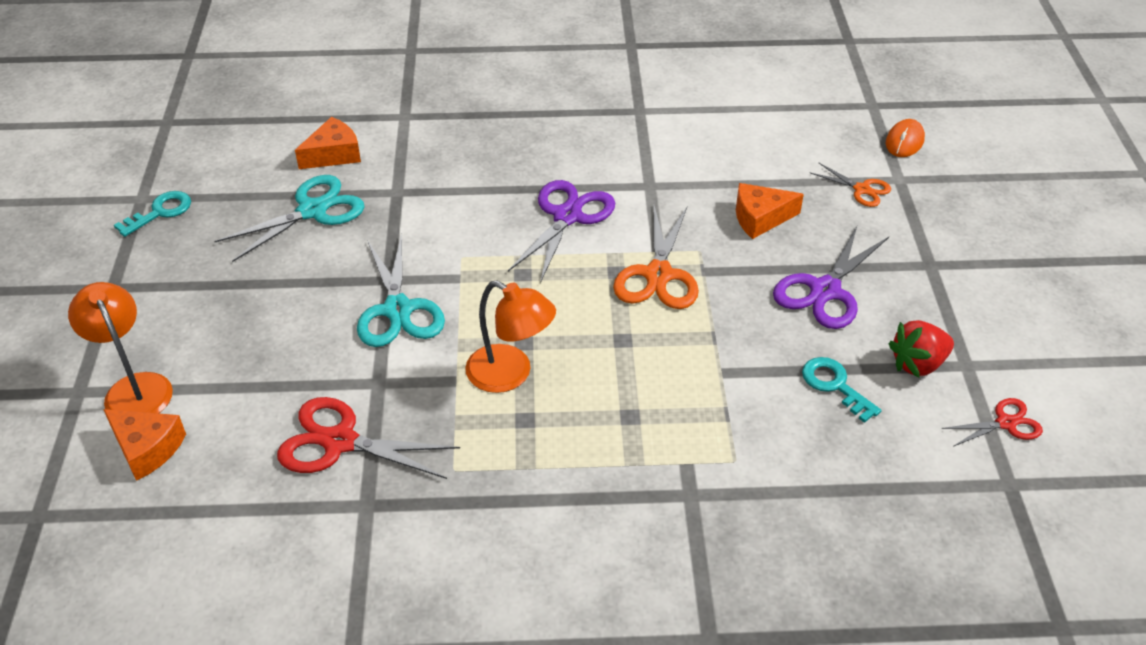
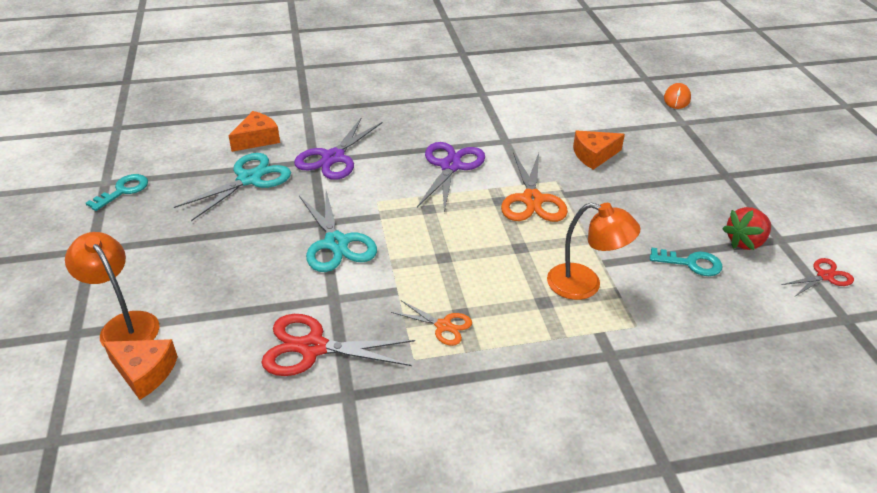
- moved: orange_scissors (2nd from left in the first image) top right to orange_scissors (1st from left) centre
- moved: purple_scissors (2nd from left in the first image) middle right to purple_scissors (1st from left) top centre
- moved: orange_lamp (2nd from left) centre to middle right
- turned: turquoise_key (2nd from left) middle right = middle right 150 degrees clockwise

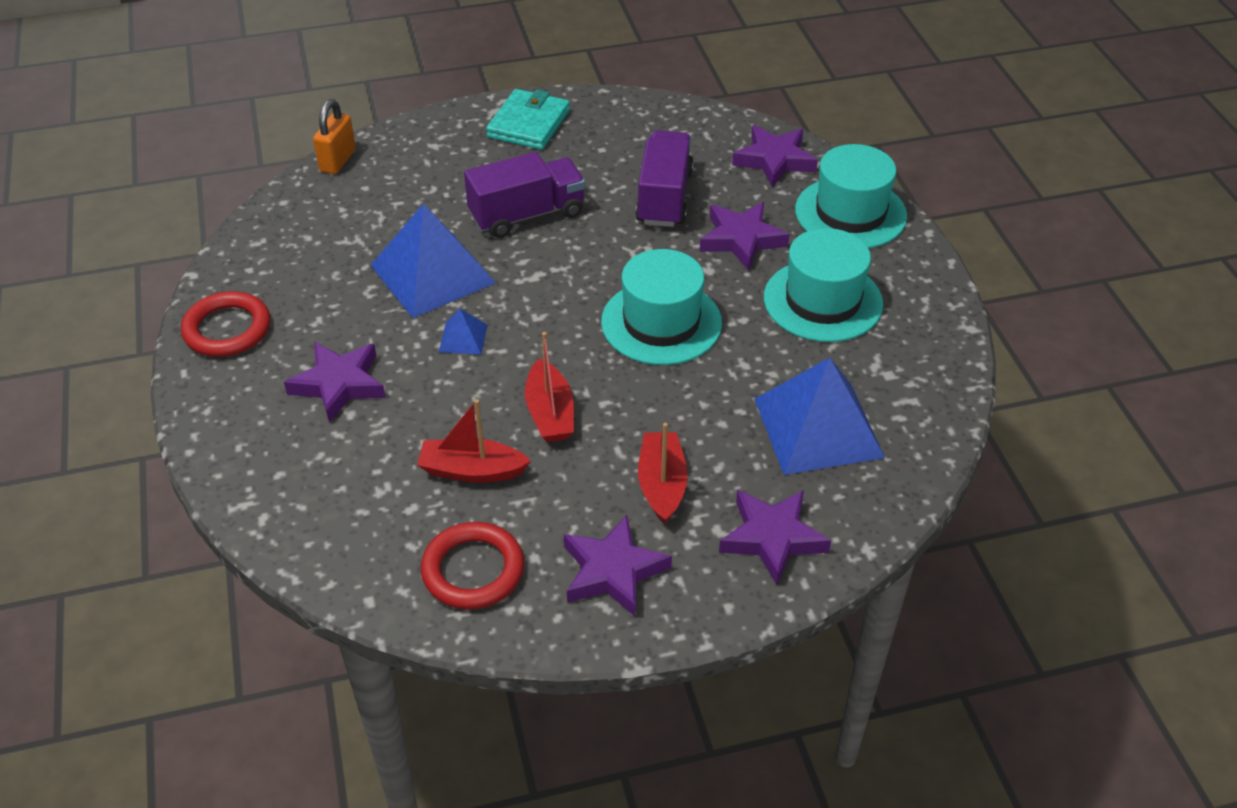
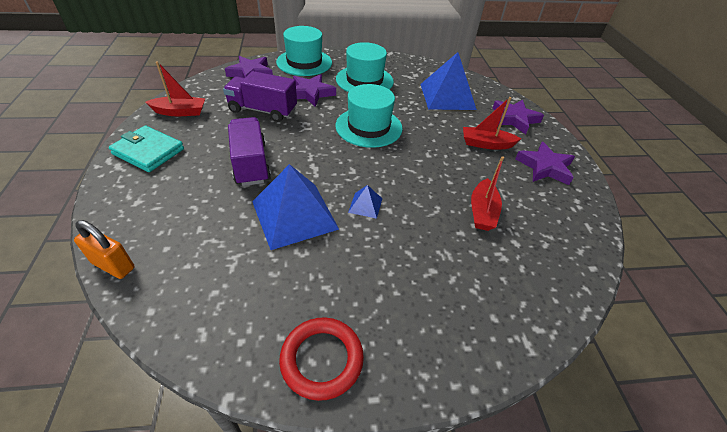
- moved: red_boat (2nd from left in the first image) centre to red_boat (1st from left) top left
- removed: purple_star (1st from left) middle left
- removed: red_ring (2nd from left) bottom centre

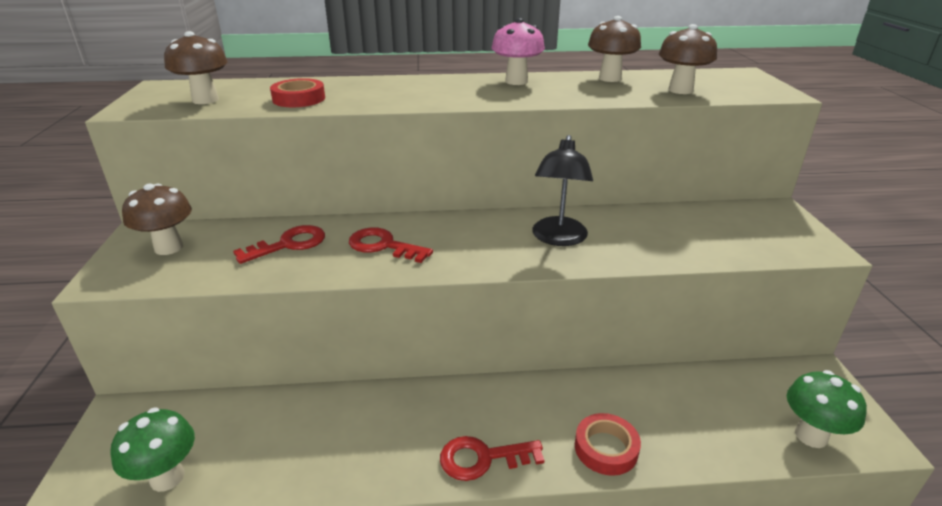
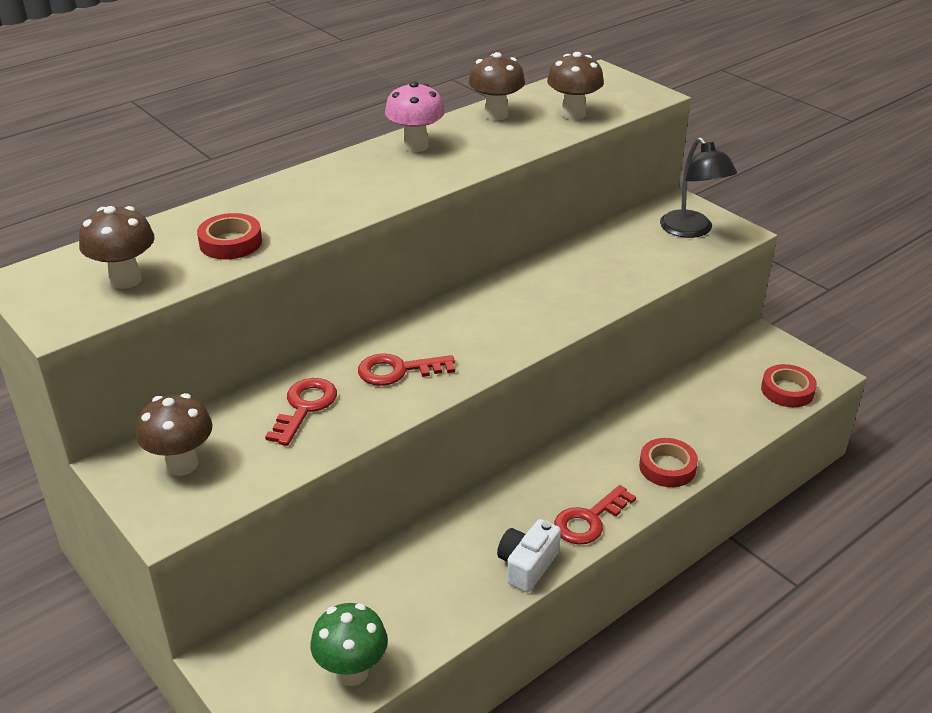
- moved: black_lamp centre to top right
- replaced: green_mushroom (2nd from left) bottom right to red_tape (3rd from left) middle right
- added: white_camera bottom centre

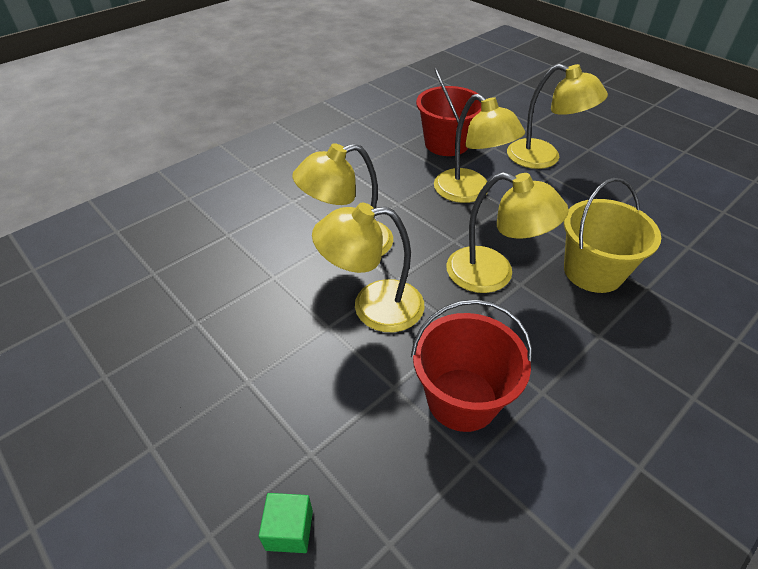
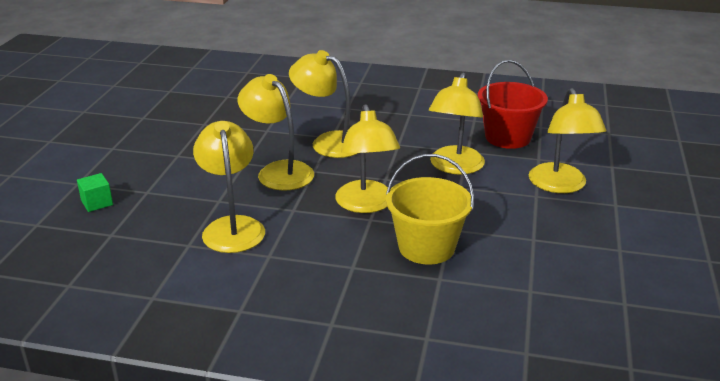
- replaced: red_bucket (2nd from left) centre to yellow_lamp (1st from left) middle left

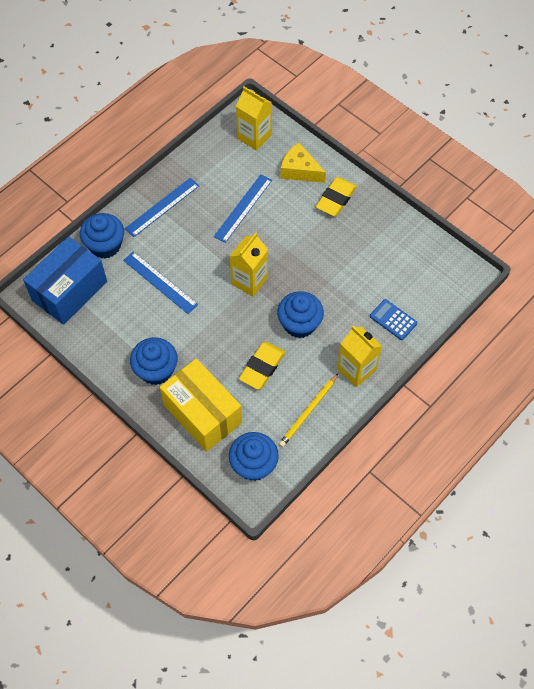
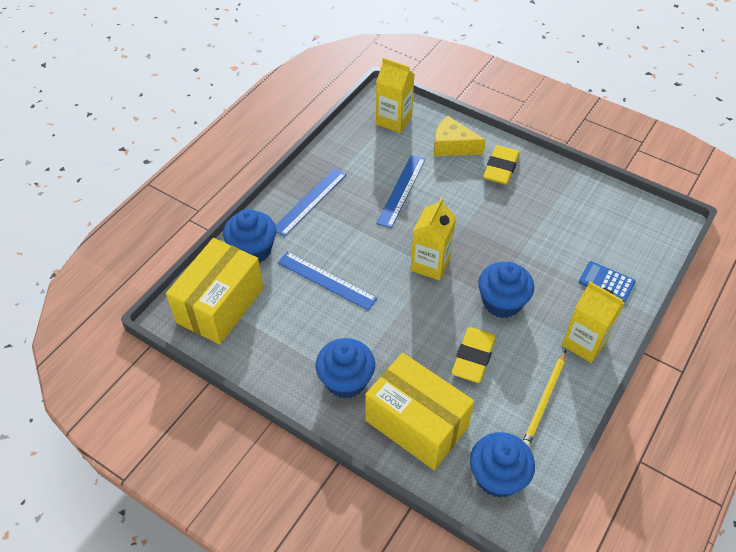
- recoloured: blue_box middle left to yellow_box (1st from left) middle left

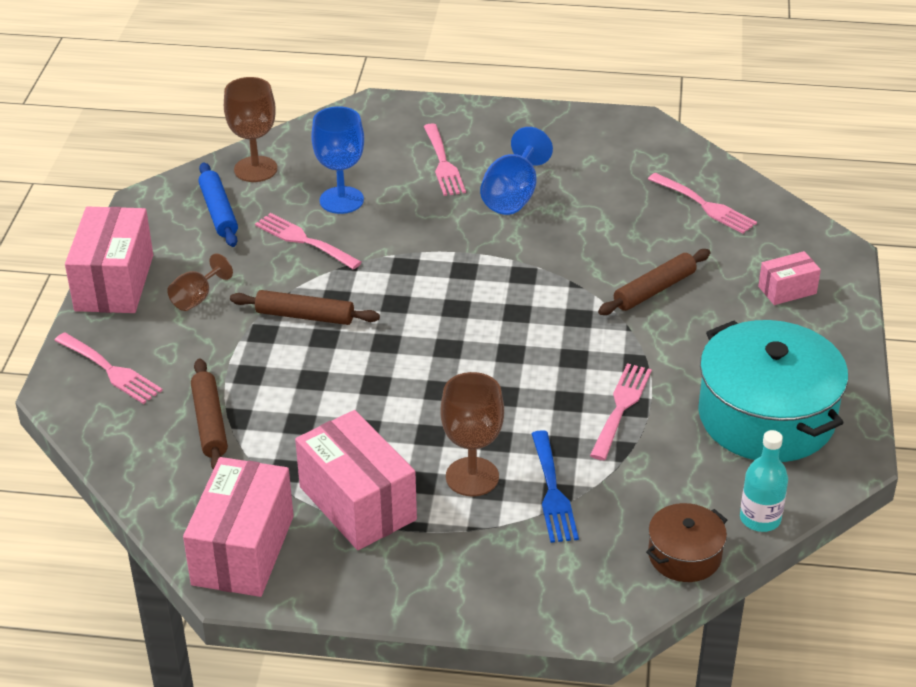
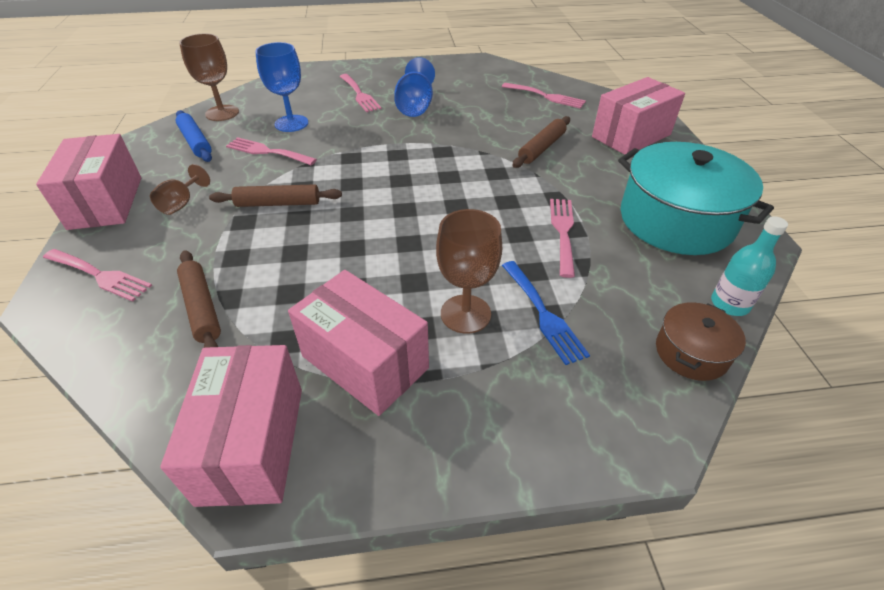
- resized: pink_box (4th from left) middle right = top right x1.93

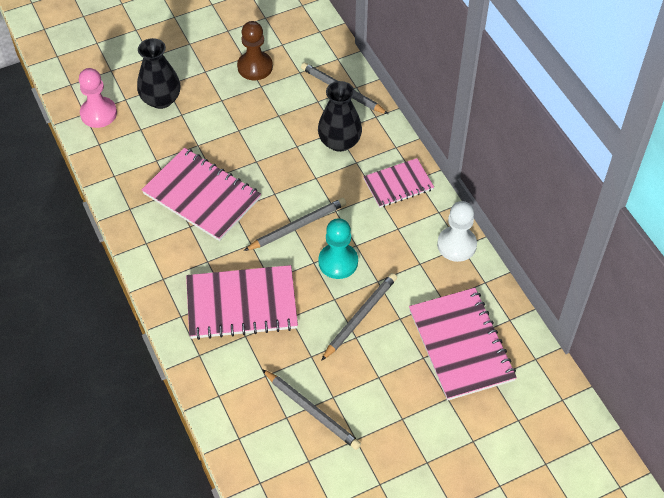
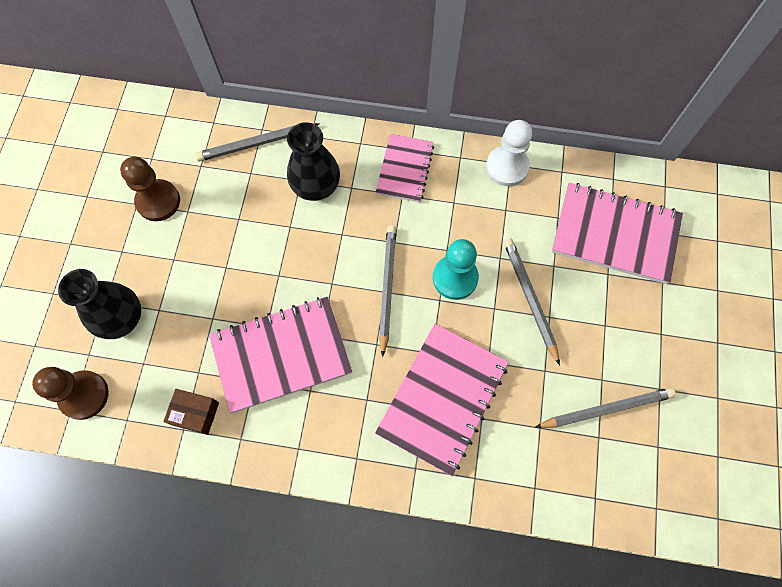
- recoloured: pink_pawn top left to brown_pawn (1st from left) bottom left
- added: brown_box bottom left

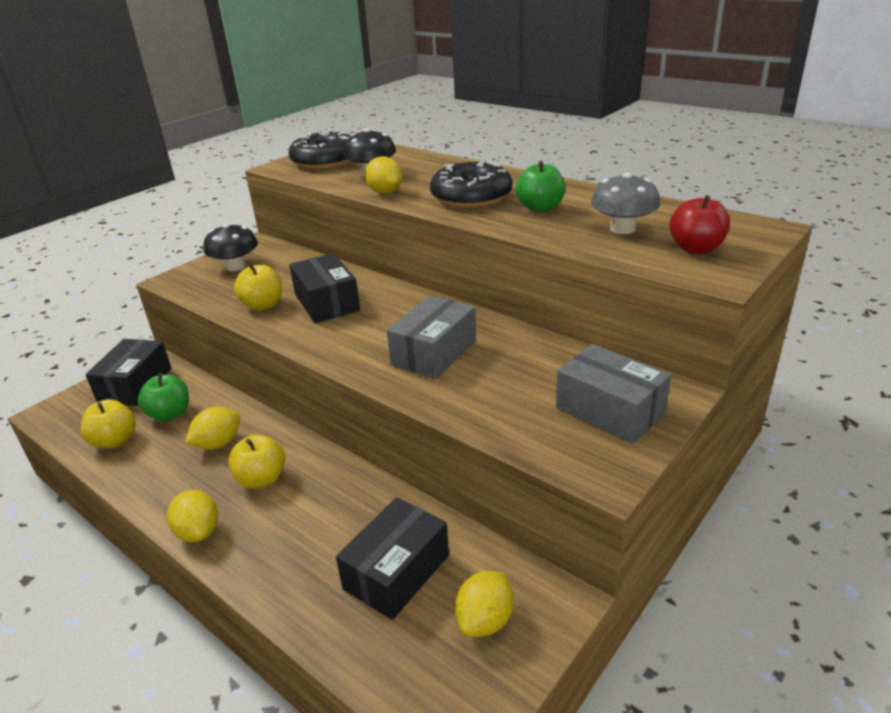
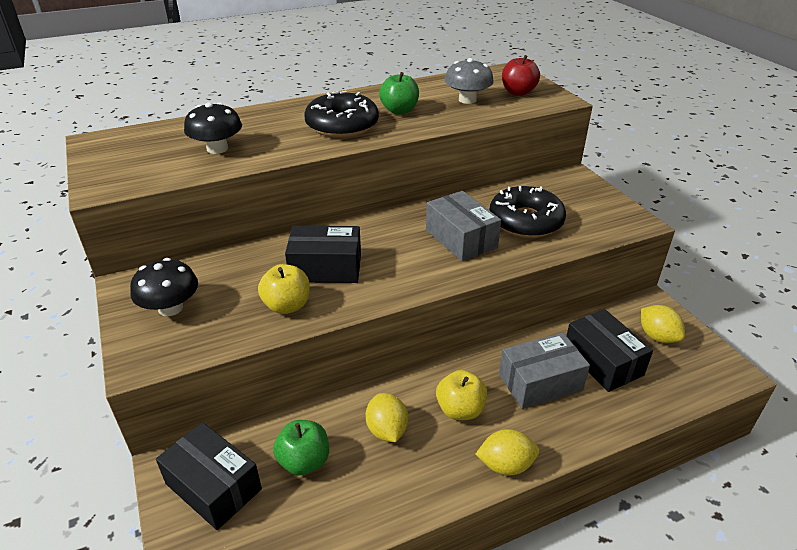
- moved: black_donut (1st from left in the first image) top centre to black_donut (2nd from left) centre
- removed: yellow_lemon (3rd from left) top centre
- moved: grey_box (2nd from left) middle right to bottom right
- removed: yellow_apple (1st from left) middle left

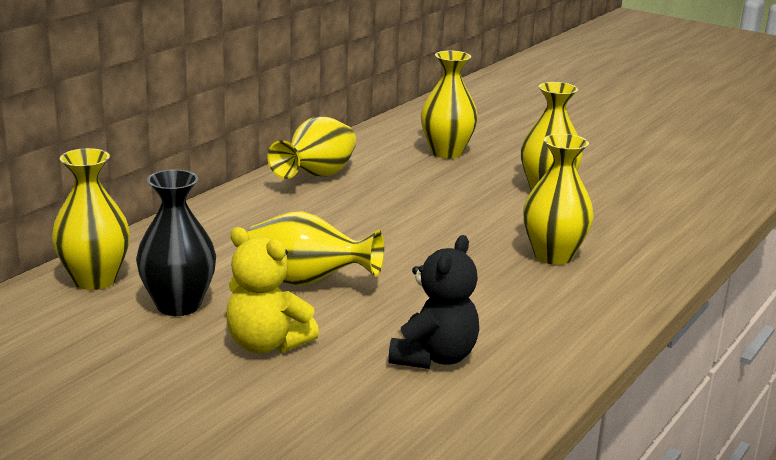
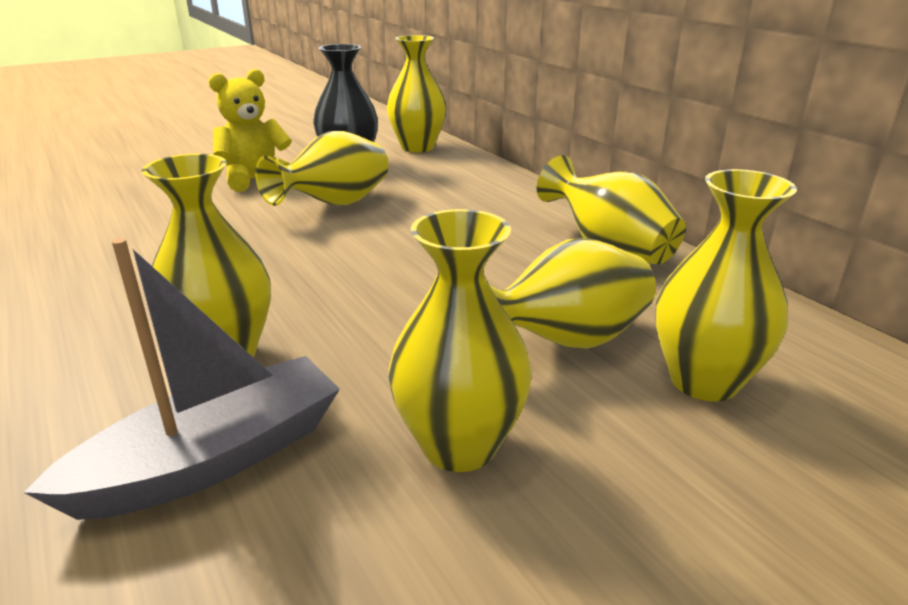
- removed: black_teddy_bear centre
- added: grey_boat middle left
- added: yellow_vase (5th from left) centre

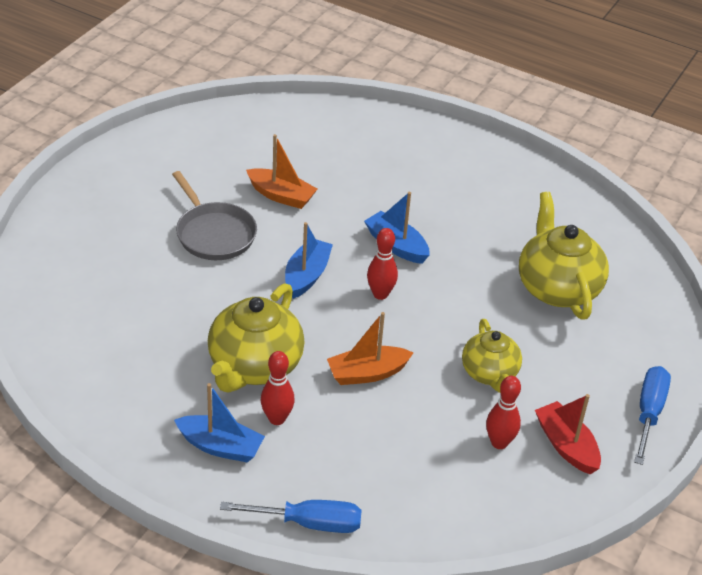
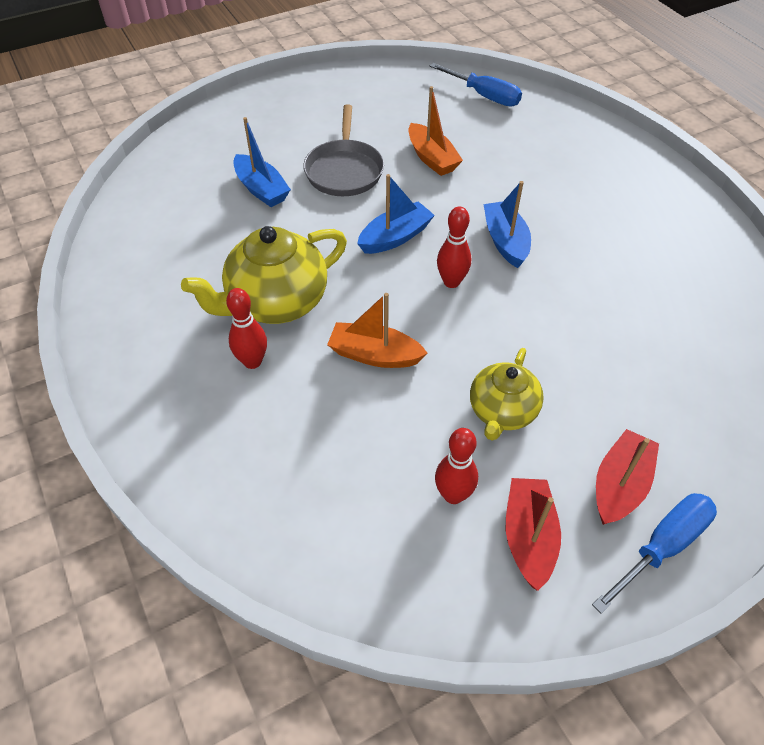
- removed: yellow_teapot (3rd from left) middle right
- moved: blue_boat (1st from left) bottom left to top centre
- moved: blue_screwdriver (1st from left) bottom centre to top centre
- added: red_boat (2nd from left) middle right

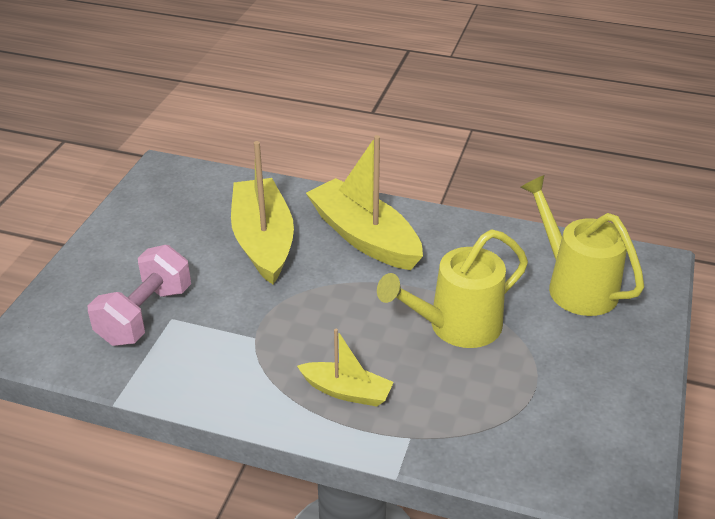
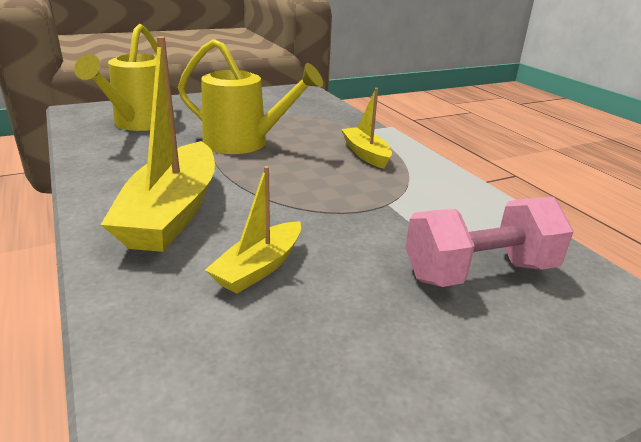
- resized: yellow_boat (1st from left in the first image) centre = centre x0.55

